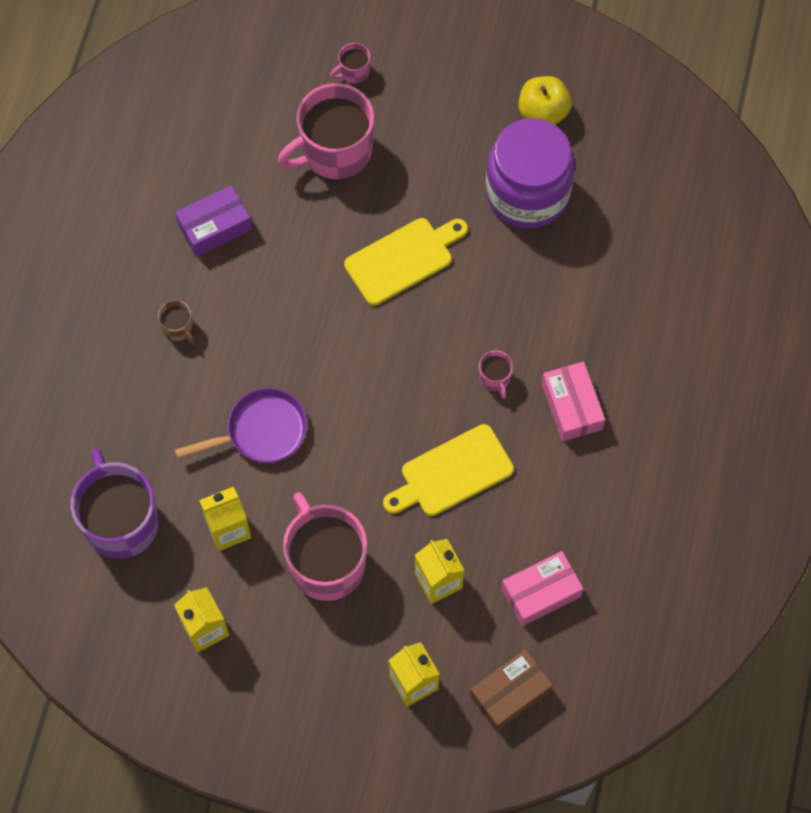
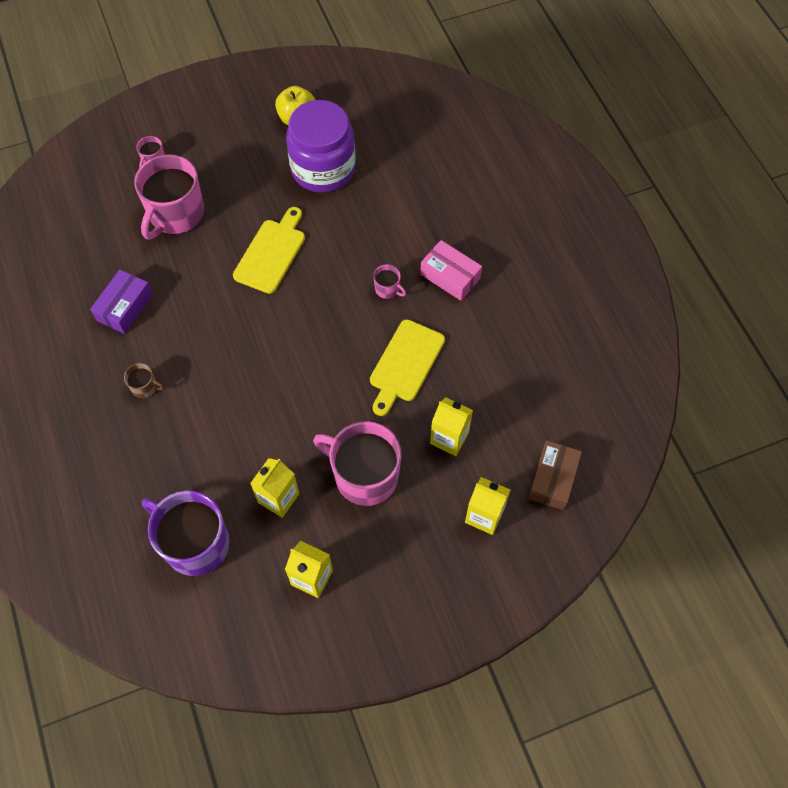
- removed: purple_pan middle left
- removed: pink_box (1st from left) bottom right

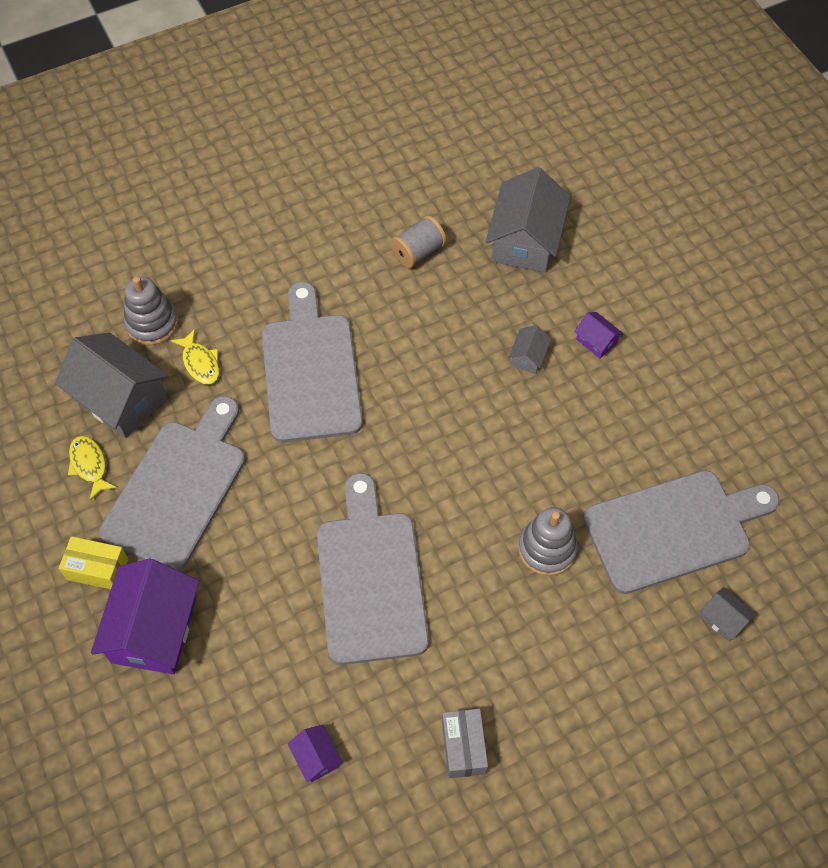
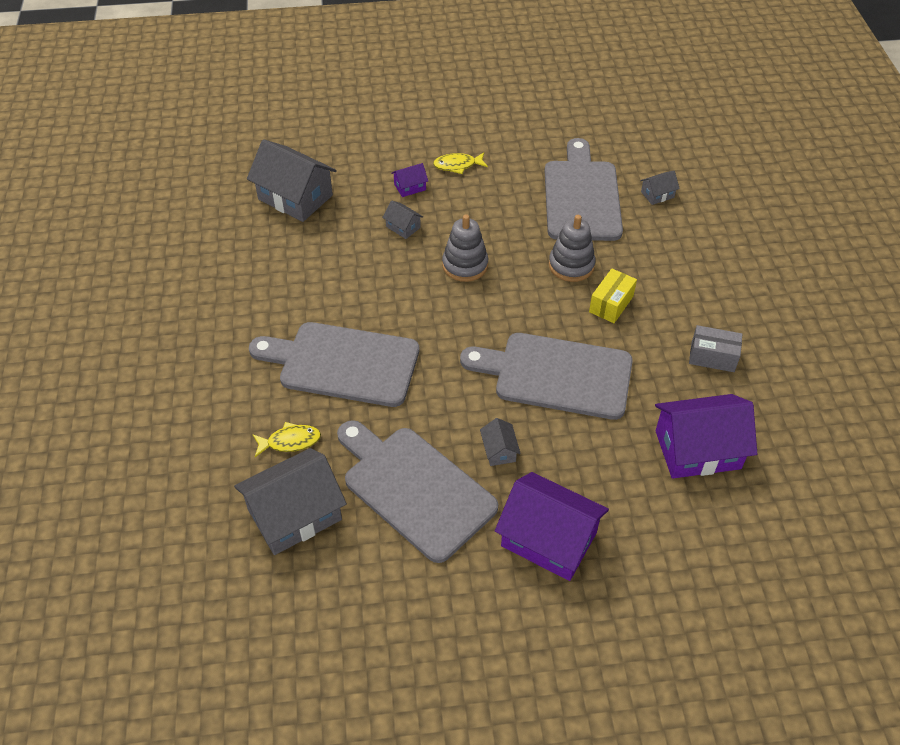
- removed: grey_spool top centre
- moved: grey_stacking_toy (1st from left) middle left to top centre
- moved: yellow_fish (1st from left in the first image) middle left to yellow_fish (2nd from left) top centre
- moved: yellow_box middle left to middle right
- resized: purple_house (2nd from left in the first image) bottom centre = middle right x2.21
- added: grey_house (4th from left) centre

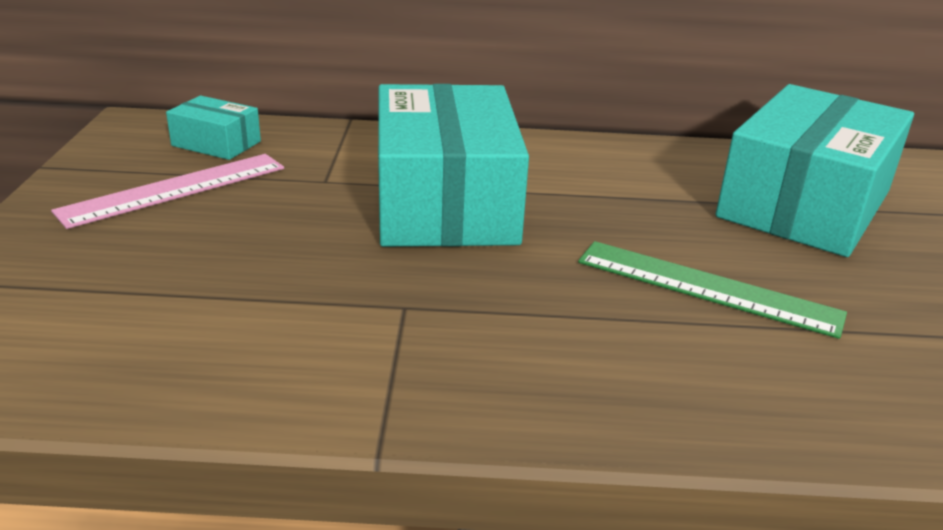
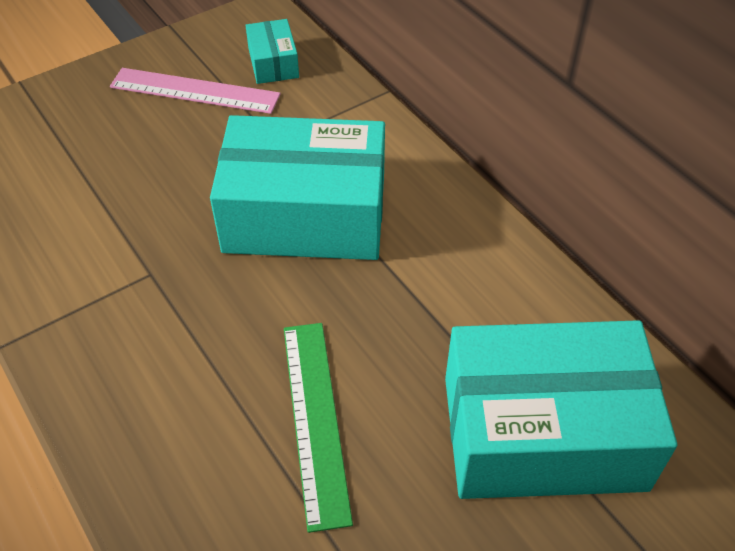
- turned: turquoise_box (2nd from left) top centre = centre 45 degrees clockwise

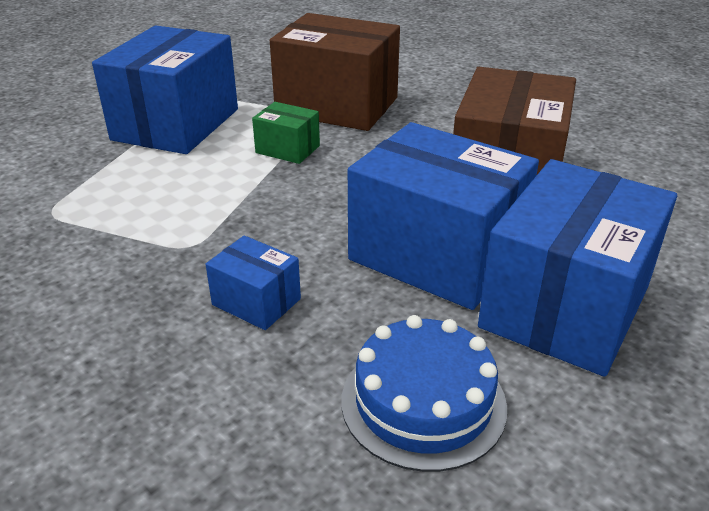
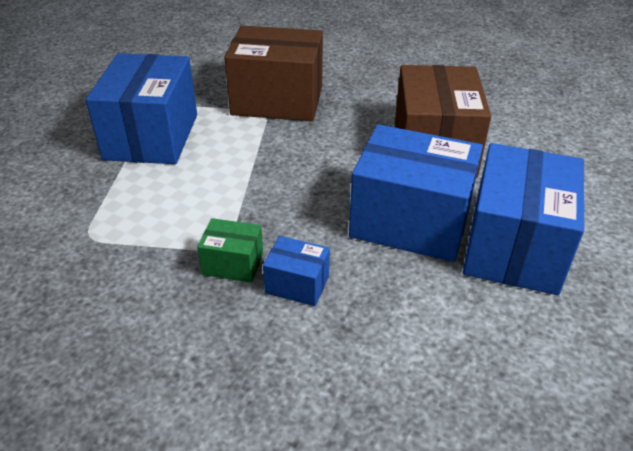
- moved: green_box top centre to centre
- removed: blue_cake bottom centre

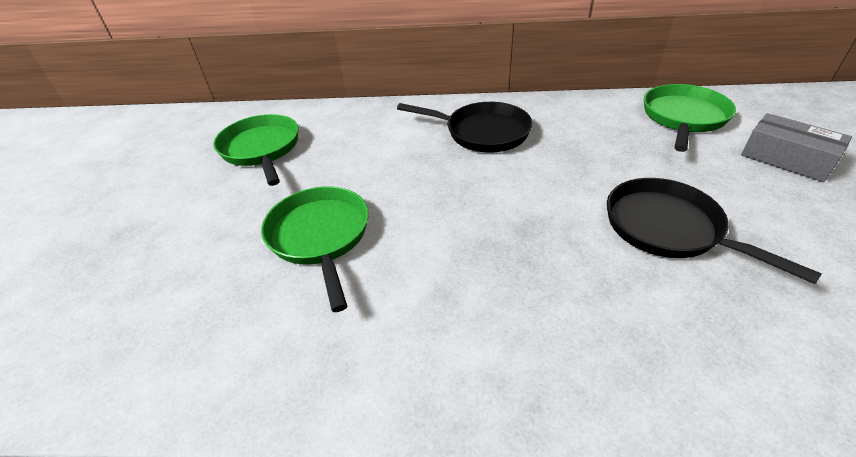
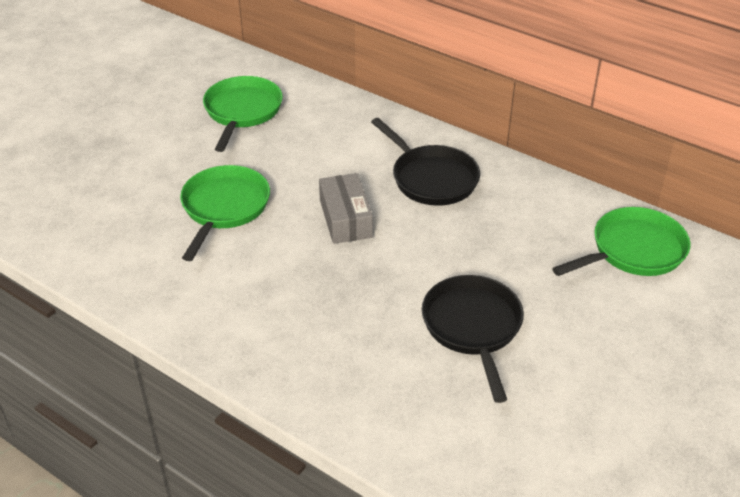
- moved: grey_box top right to centre

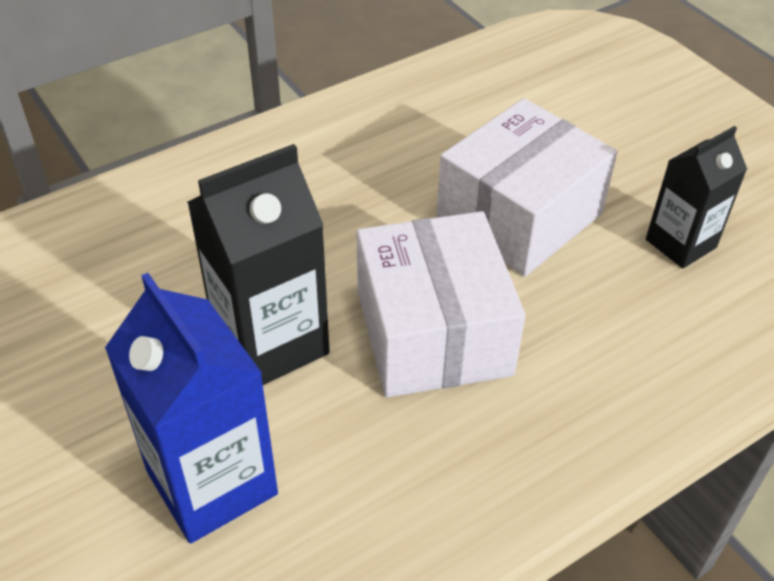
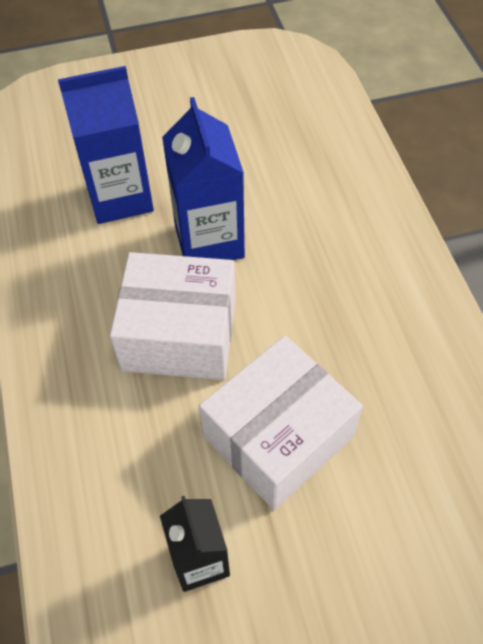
- turned: white_box (2nd from left) top right = centre 75 degrees clockwise
- recoloured: black_carton (1st from left) centre to blue_carton (2nd from left) top centre

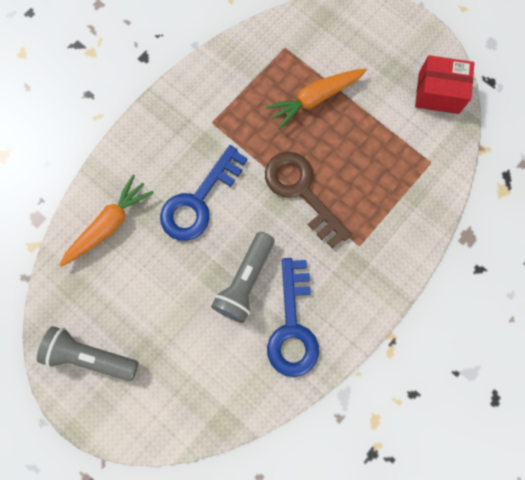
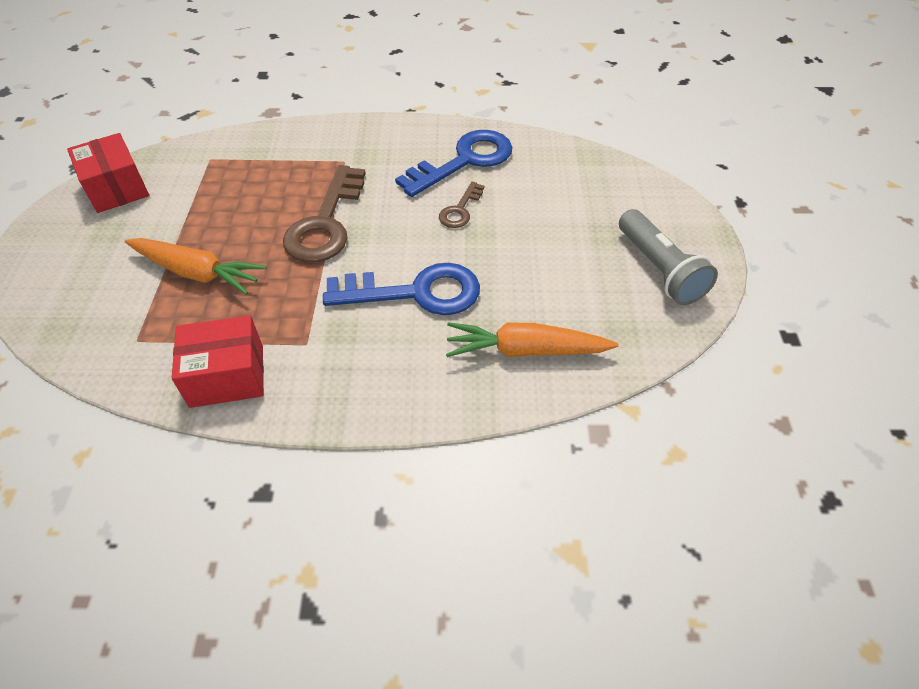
- replaced: grey_flashlight (2nd from left) centre to brown_key (2nd from left) top centre
- added: red_box (2nd from left) middle left

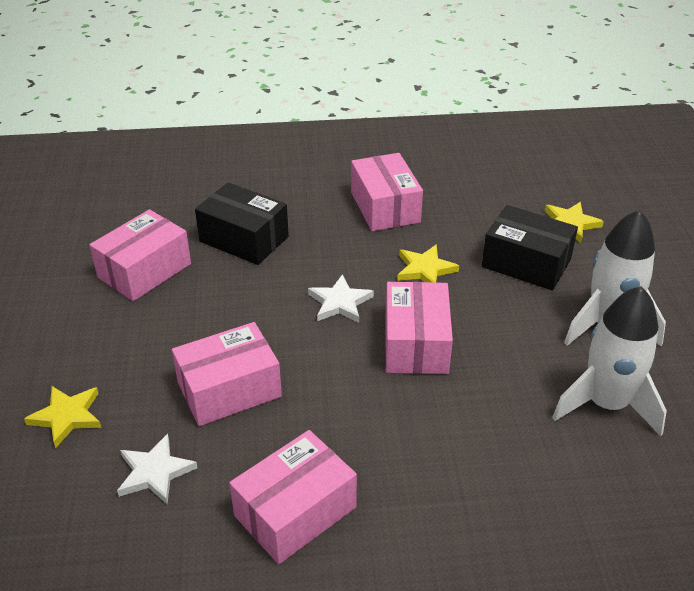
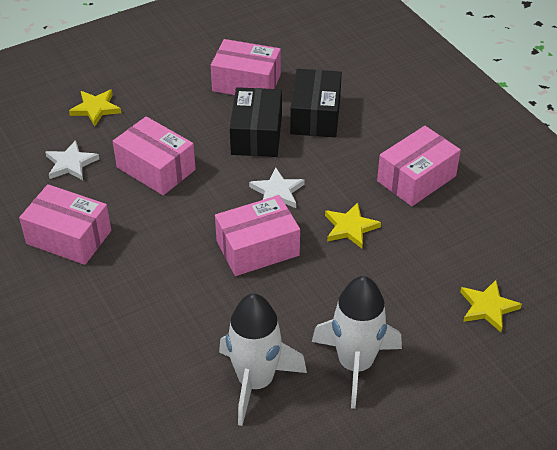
- moved: black_box (2nd from left in the first image) middle right to black_box (1st from left) top centre

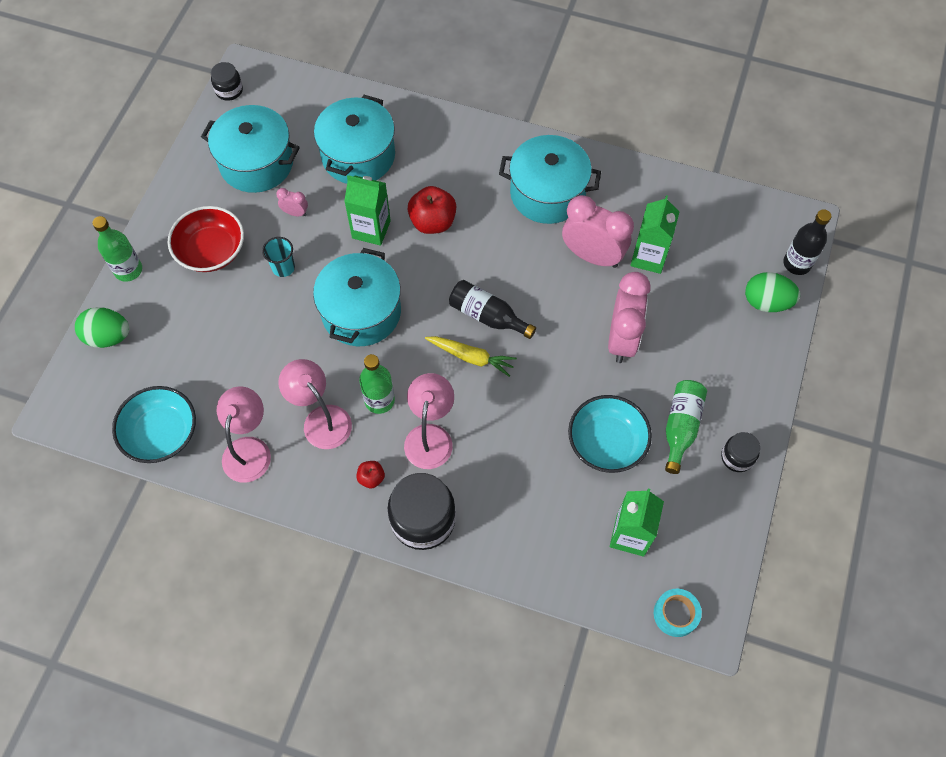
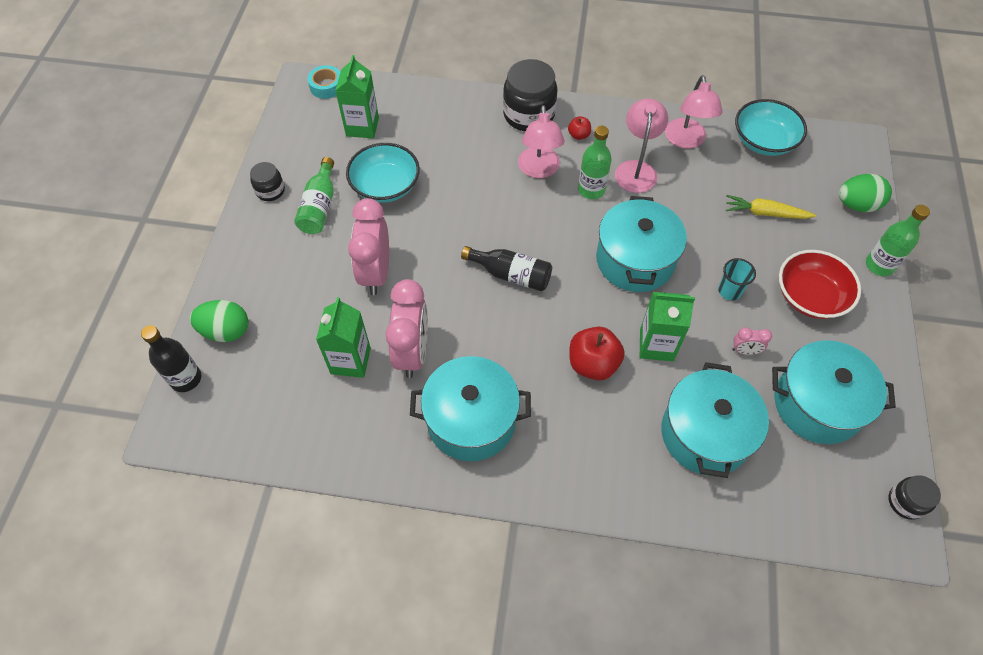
- turned: pink_clock (2nd from left) top centre = centre 105 degrees counterclockwise
- moved: yellow_carrot centre to top right
- turned: pink_lamp (2nd from left) middle left = top centre 120 degrees counterclockwise

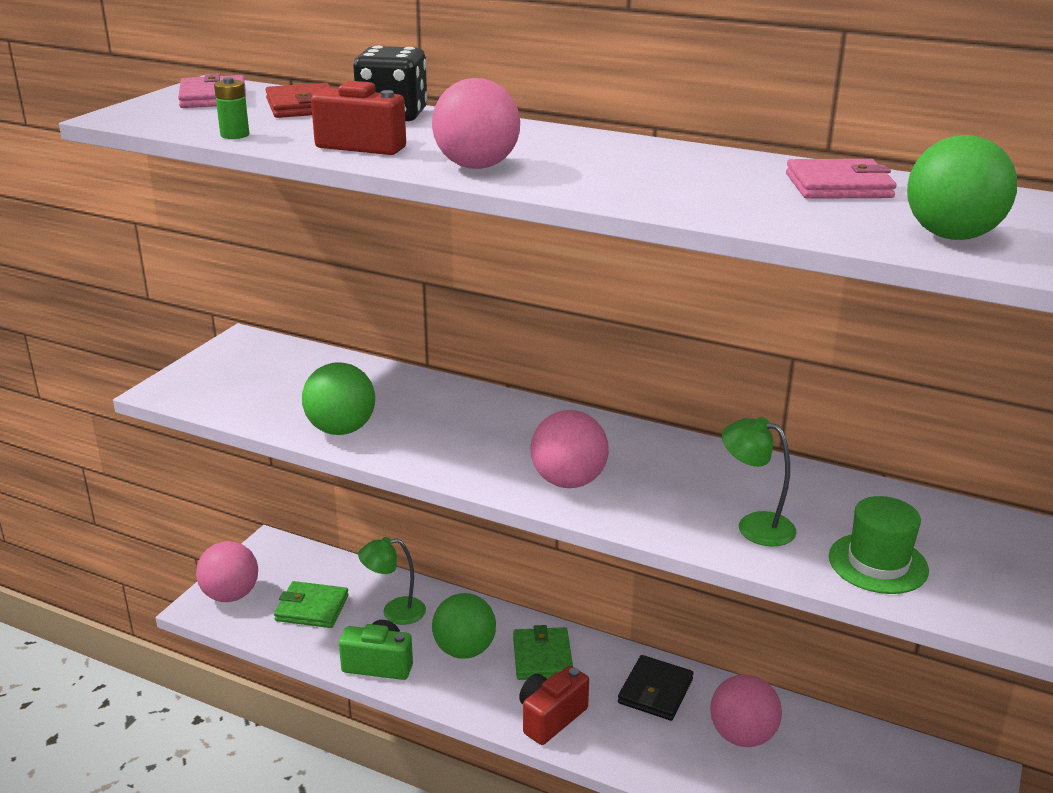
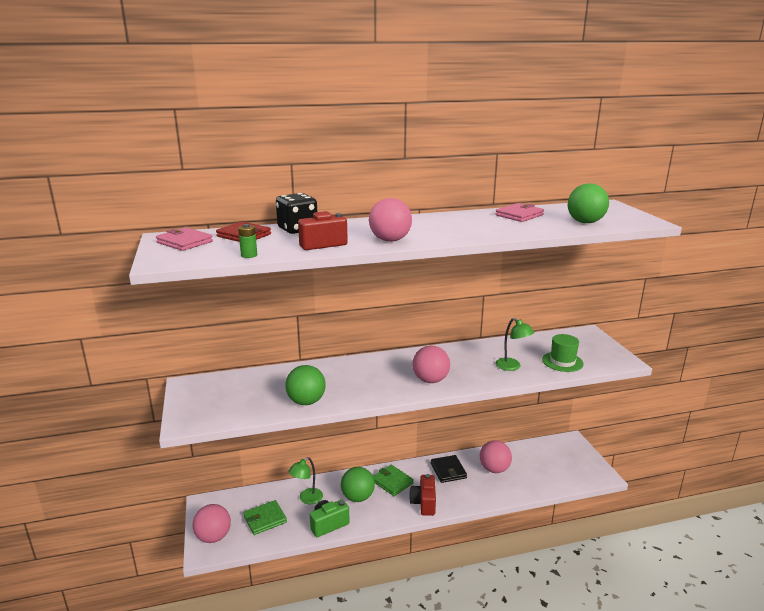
- turned: green_lamp (2nd from left) middle right = middle right 120 degrees counterclockwise

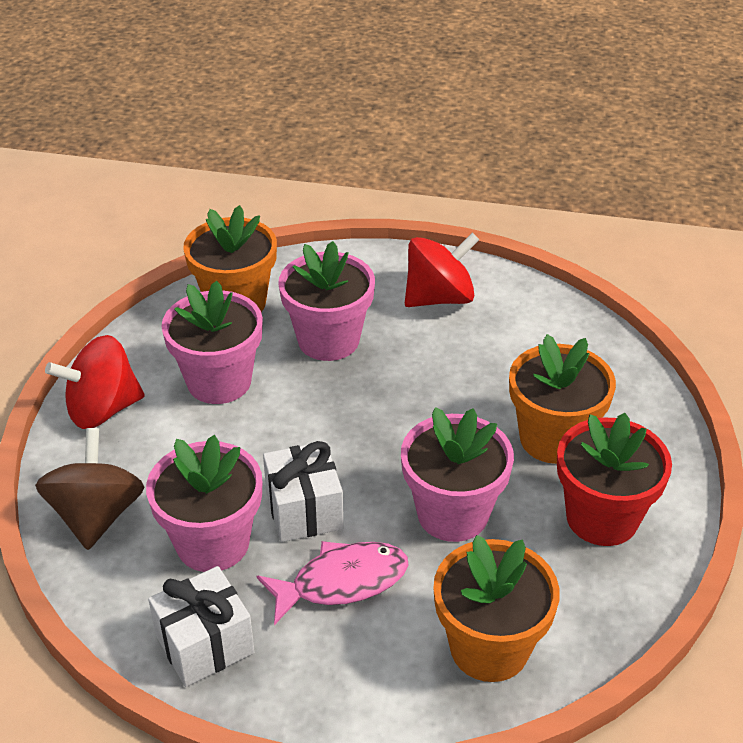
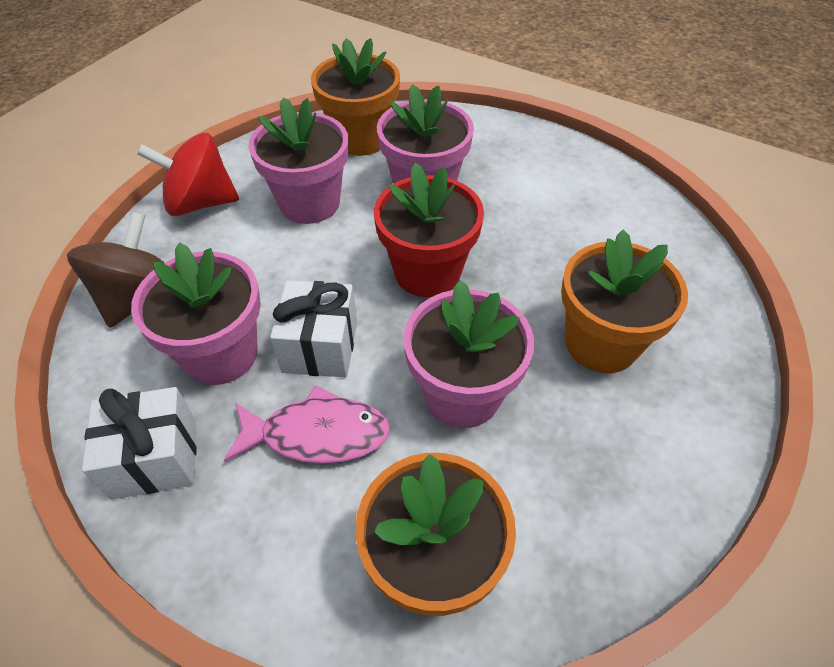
- removed: red_spinning_top (2nd from left) centre
- moved: red_flower_pot middle right to centre

